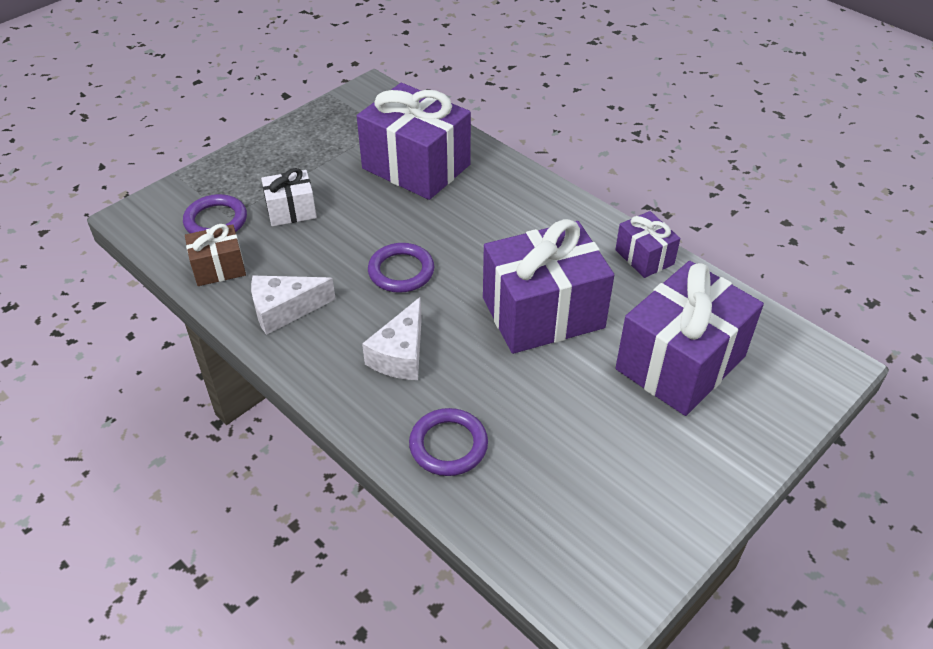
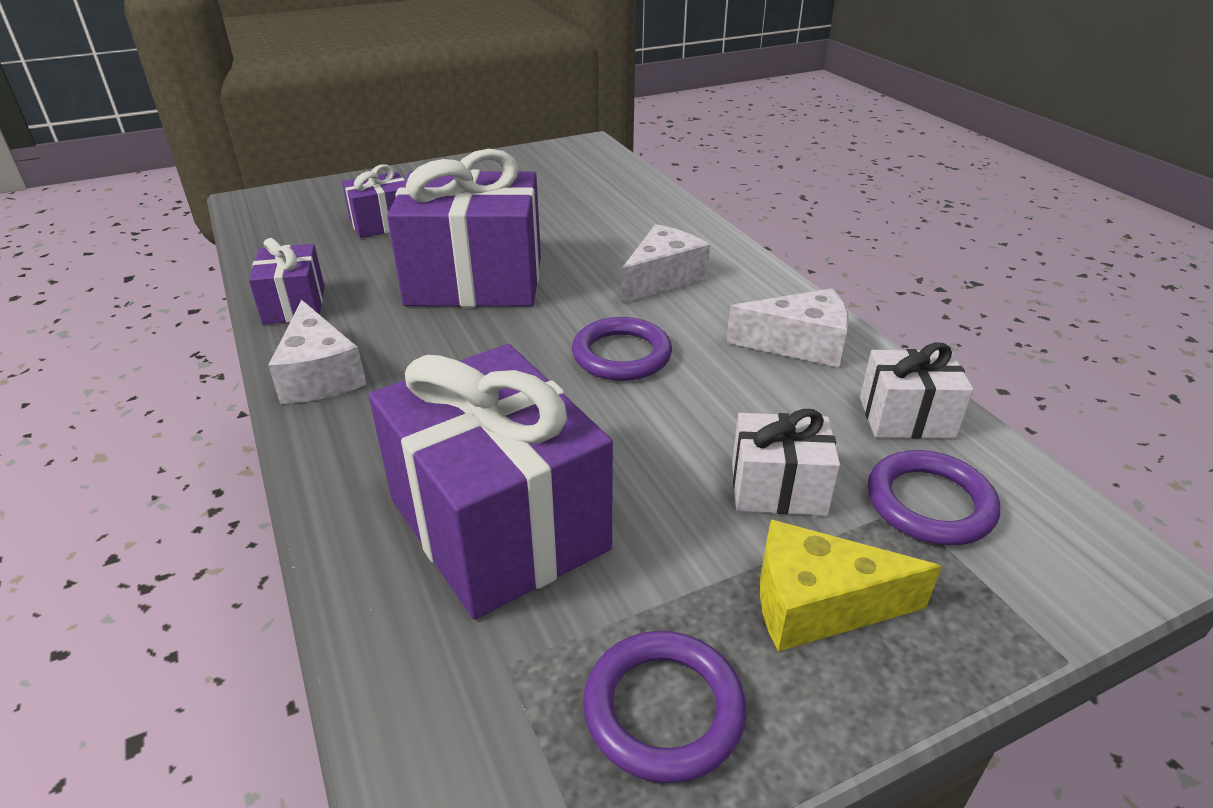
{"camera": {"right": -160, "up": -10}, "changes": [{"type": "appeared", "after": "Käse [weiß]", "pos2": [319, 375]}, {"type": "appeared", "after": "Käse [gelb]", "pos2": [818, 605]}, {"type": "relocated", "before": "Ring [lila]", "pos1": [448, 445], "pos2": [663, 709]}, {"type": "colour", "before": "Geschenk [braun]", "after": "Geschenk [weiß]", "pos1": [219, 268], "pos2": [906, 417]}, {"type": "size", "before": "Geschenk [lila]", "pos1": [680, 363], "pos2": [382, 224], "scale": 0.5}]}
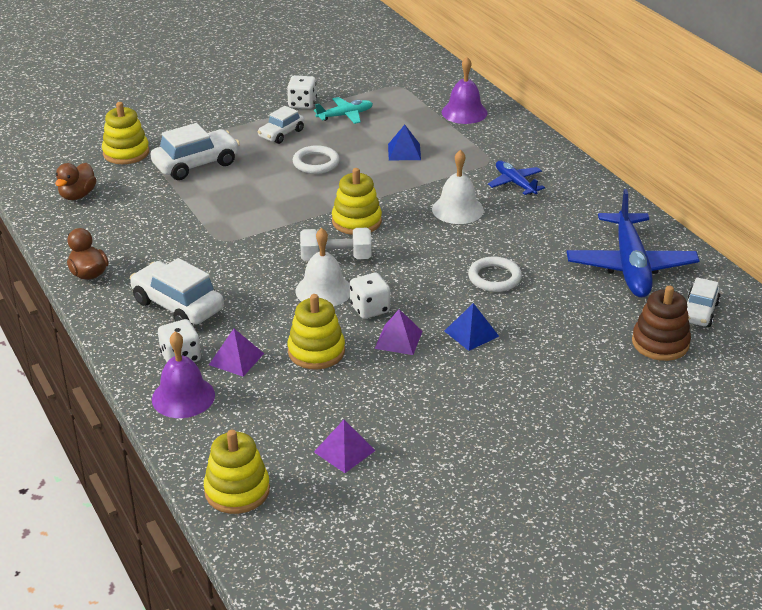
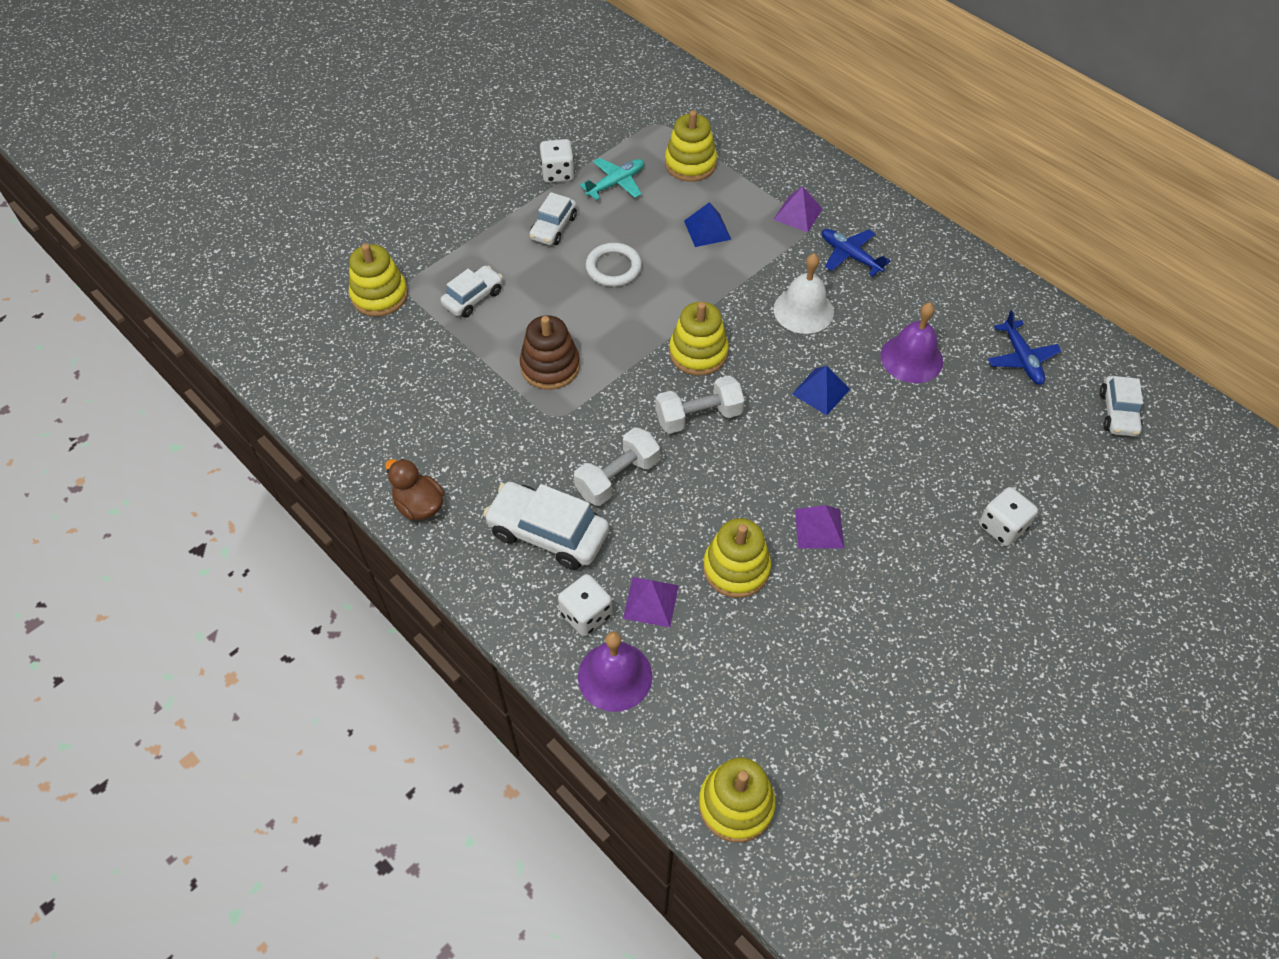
{"camera": {"right": -15, "up": 20}, "changes": [{"type": "missing", "before": "Ente [braun]", "pos1": [77, 195]}, {"type": "missing", "before": "Glocke [weiß]", "pos1": [323, 290]}, {"type": "missing", "before": "Ring [weiß]", "pos1": [494, 277]}, {"type": "appeared", "after": "Hantel [weiß]", "pos2": [617, 477]}, {"type": "appeared", "after": "Stapelspielzeug [gelb]", "pos2": [690, 164]}, {"type": "relocated", "before": "Pyramide [lila]", "pos1": [344, 451], "pos2": [798, 214]}, {"type": "relocated", "before": "Spielwürfel [weiß]", "pos1": [370, 309], "pos2": [1002, 526]}, {"type": "relocated", "before": "Glocke [lila]", "pos1": [464, 112], "pos2": [911, 358]}, {"type": "relocated", "before": "Pyramide [blau]", "pos1": [471, 333], "pos2": [820, 391]}, {"type": "relocated", "before": "Stapelspielzeug [braun]", "pos1": [660, 343], "pos2": [550, 366]}, {"type": "size", "before": "Auto [weiß]", "pos1": [196, 164], "pos2": [473, 298], "scale": 0.62}, {"type": "size", "before": "Flugzeug [blau]", "pos1": [630, 266], "pos2": [1021, 358], "scale": 0.52}]}
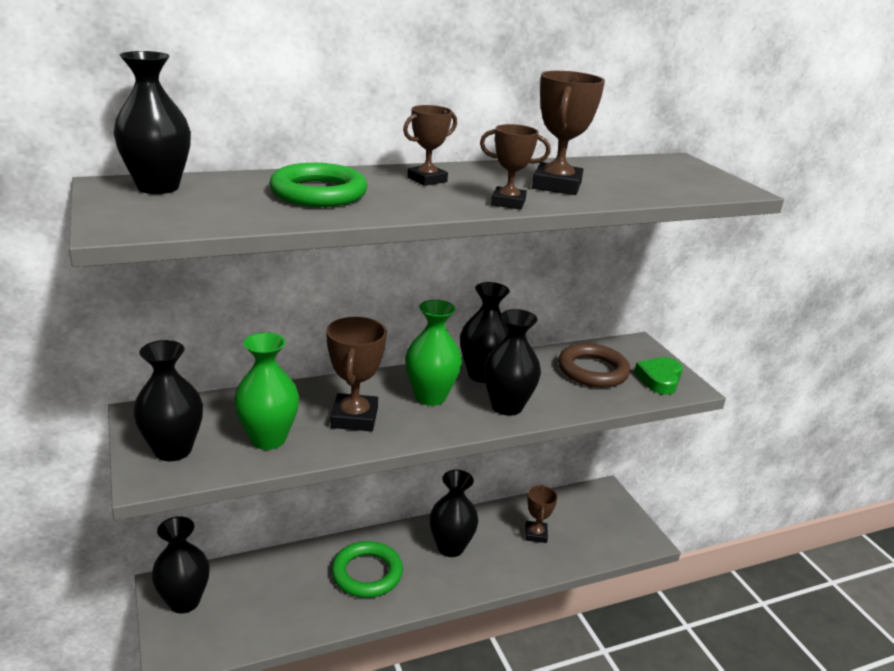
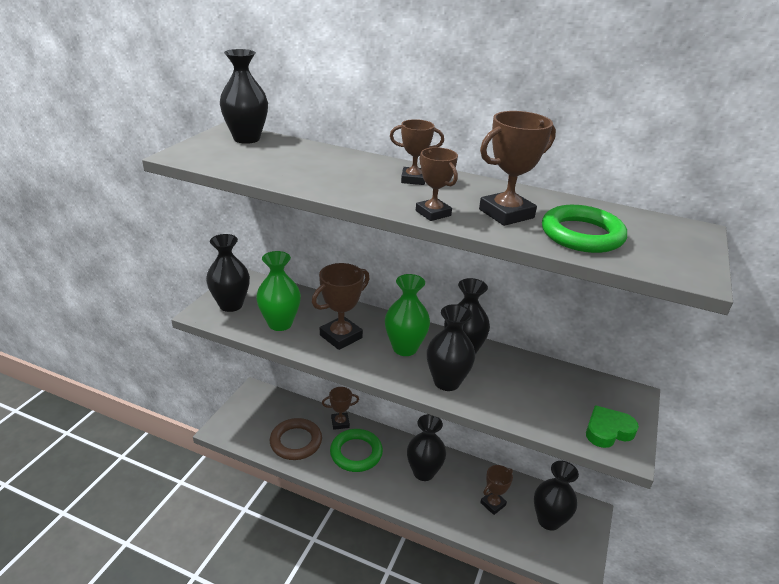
{"camera": {"right": 45, "up": 5}, "changes": [{"type": "appeared", "after": "Pokal [braun]", "pos2": [340, 423]}, {"type": "relocated", "before": "Vase [schwarz]", "pos1": [184, 601], "pos2": [549, 520]}, {"type": "relocated", "before": "Ring [grün]", "pos1": [318, 193], "pos2": [582, 235]}, {"type": "relocated", "before": "Ring [braun]", "pos1": [592, 370], "pos2": [296, 442]}]}
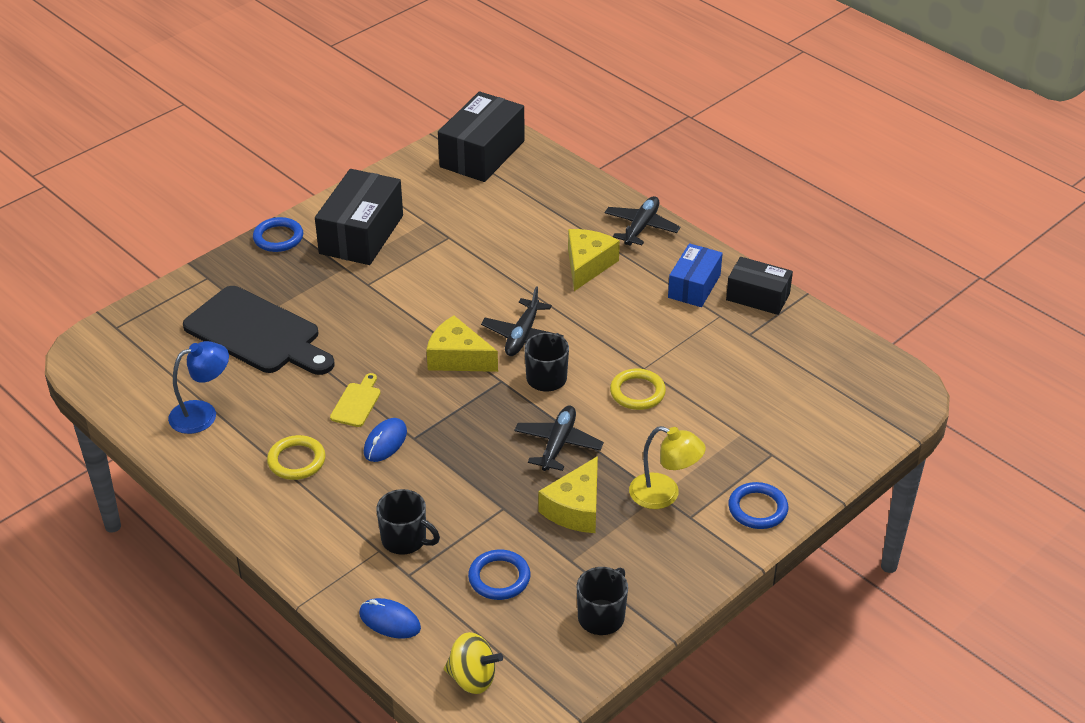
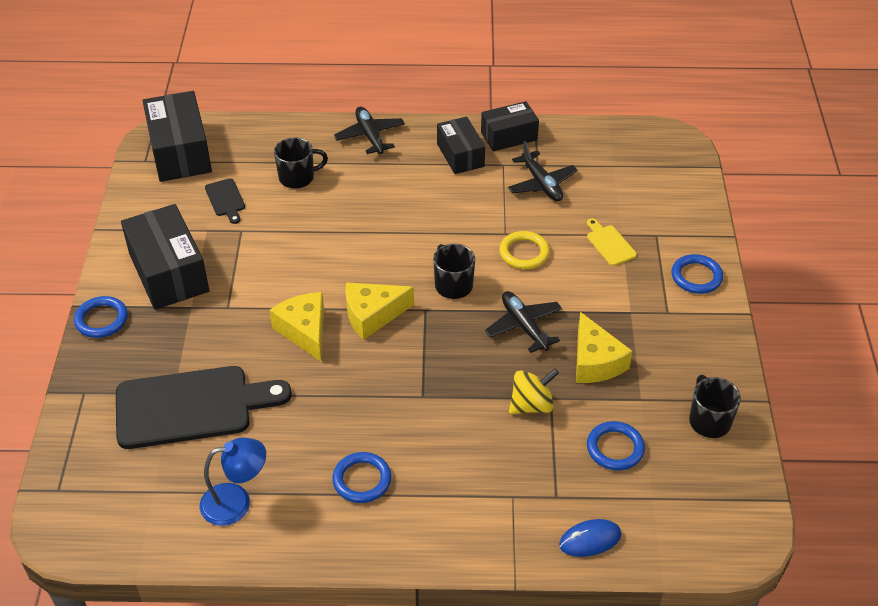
{"camera": {"right": -45, "up": 5}, "changes": [{"type": "missing", "before": "Computermaus [blau]", "pos1": [385, 442]}, {"type": "missing", "before": "Lampe [gelb]", "pos1": [664, 495]}, {"type": "appeared", "after": "Schneidebrett [schwarz]", "pos2": [226, 199]}, {"type": "relocated", "before": "Schneidebrett [gelb]", "pos1": [356, 403], "pos2": [609, 244]}, {"type": "relocated", "before": "Tasse [schwarz]", "pos1": [405, 540], "pos2": [298, 177]}, {"type": "relocated", "before": "Kreisel [gelb]", "pos1": [472, 678], "pos2": [531, 405]}, {"type": "relocated", "before": "Flugzeug [schwarz]", "pos1": [522, 335], "pos2": [541, 184]}, {"type": "relocated", "before": "Käse [gelb]", "pos1": [587, 265], "pos2": [305, 331]}, {"type": "colour", "before": "Ring [gelb]", "after": "Ring [blau]", "pos1": [296, 461], "pos2": [362, 480]}, {"type": "colour", "before": "Schachtel [blau]", "after": "Schachtel [schwarz]", "pos1": [694, 286], "pos2": [460, 155]}, {"type": "spun", "before": "Lampe [blau]", "pos1": [203, 414], "pos2": [236, 502], "turn": 60}]}
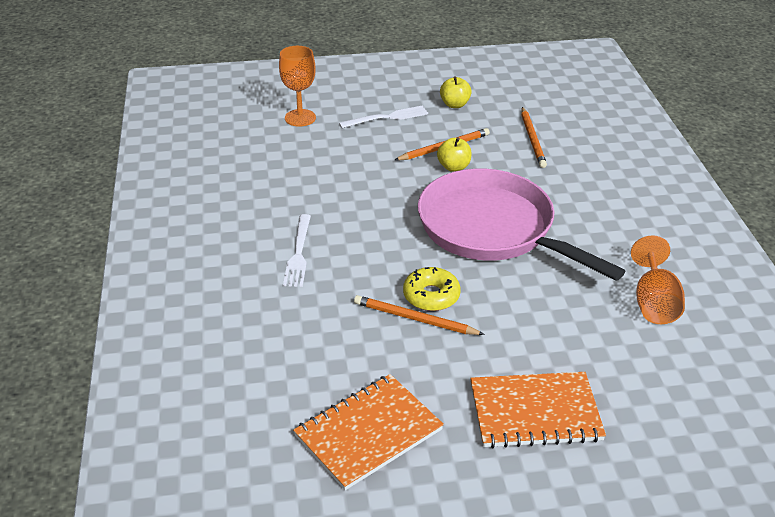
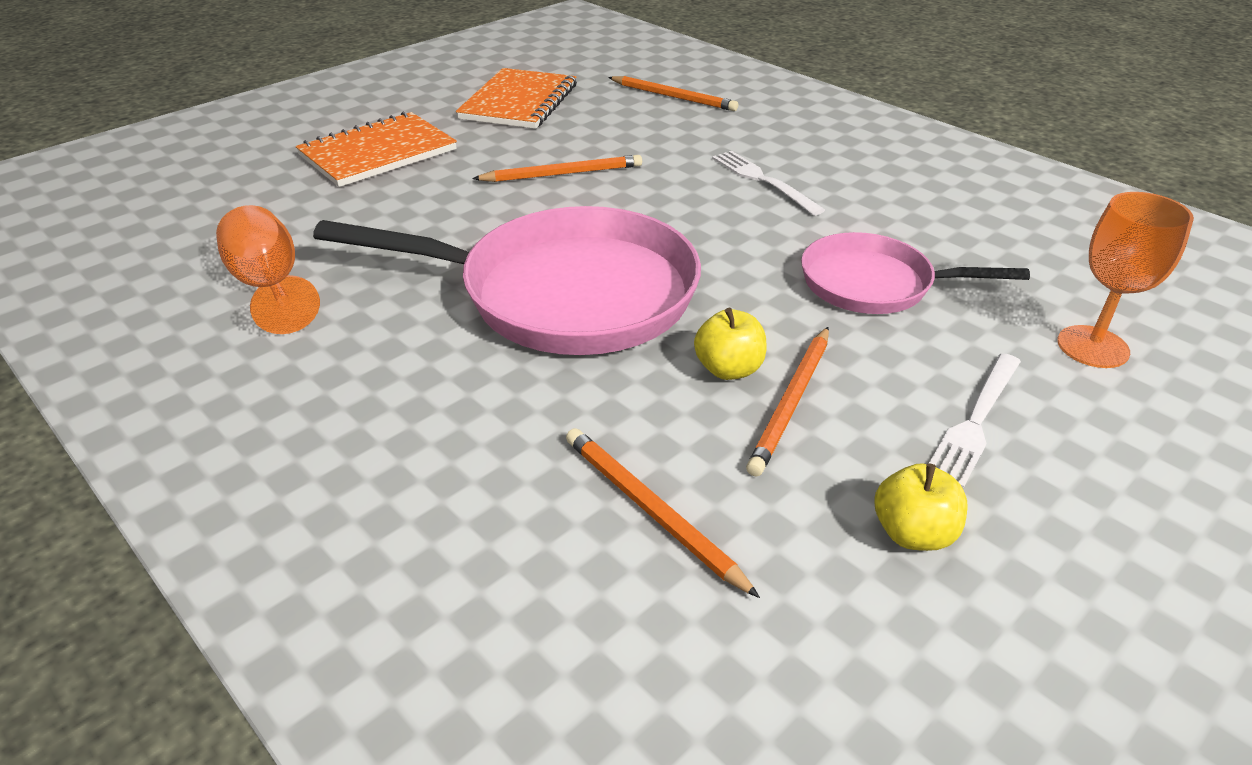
{"camera": {"right": 145, "up": 0}, "changes": [{"type": "missing", "before": "Donut [gelb]", "pos1": [431, 296]}, {"type": "appeared", "after": "Bleistift [orange]", "pos2": [673, 97]}, {"type": "appeared", "after": "Pfanne [rosa]", "pos2": [875, 284]}]}
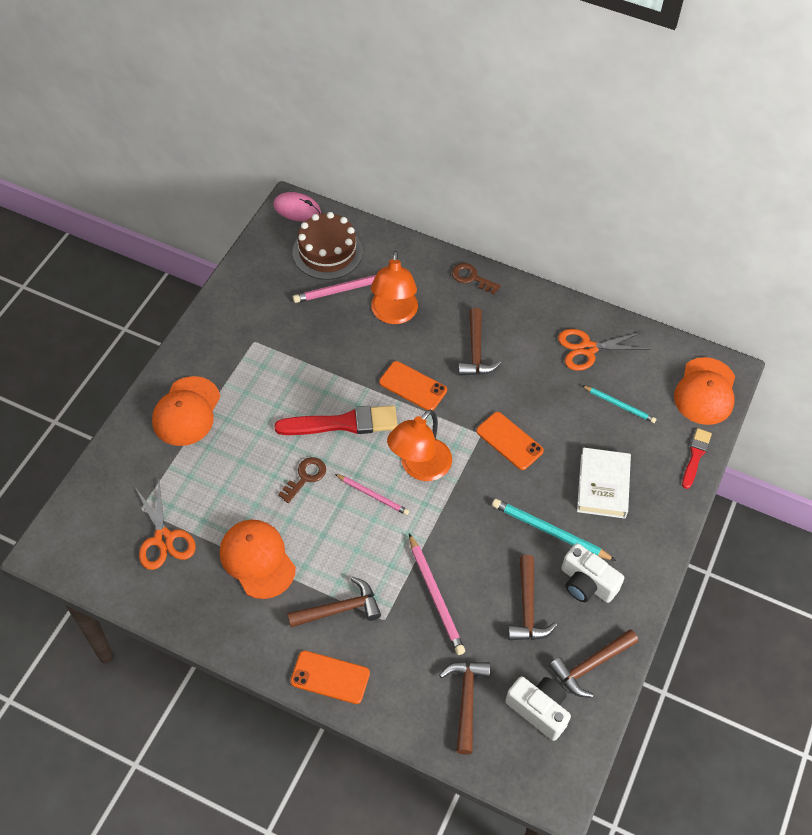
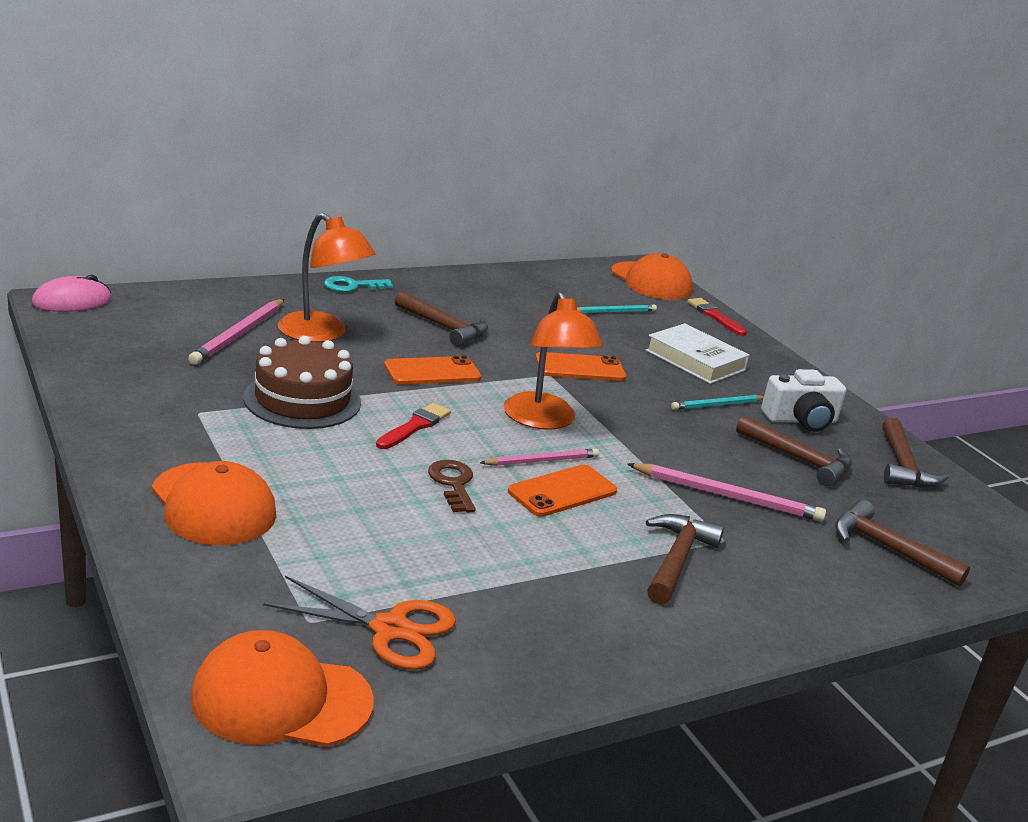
{"camera": {"right": -55, "up": -30}, "changes": [{"type": "missing", "before": "Kamera [weiß]", "pos1": [539, 710]}, {"type": "missing", "before": "Schere [orange]", "pos1": [588, 349]}, {"type": "relocated", "before": "Kappe [orange]", "pos1": [257, 559], "pos2": [281, 699]}, {"type": "relocated", "before": "Handy [orange]", "pos1": [330, 677], "pos2": [562, 491]}, {"type": "relocated", "before": "Kuchen [braun]", "pos1": [327, 252], "pos2": [302, 400]}, {"type": "colour", "before": "Schlüssel [braun]", "after": "Schlüssel [türkis]", "pos1": [471, 278], "pos2": [352, 286]}, {"type": "size", "before": "Pinsel [rot]", "pos1": [343, 423], "pos2": [415, 426], "scale": 0.57}, {"type": "size", "before": "Bleistift [türkis]", "pos1": [549, 531], "pos2": [717, 405], "scale": 0.65}]}
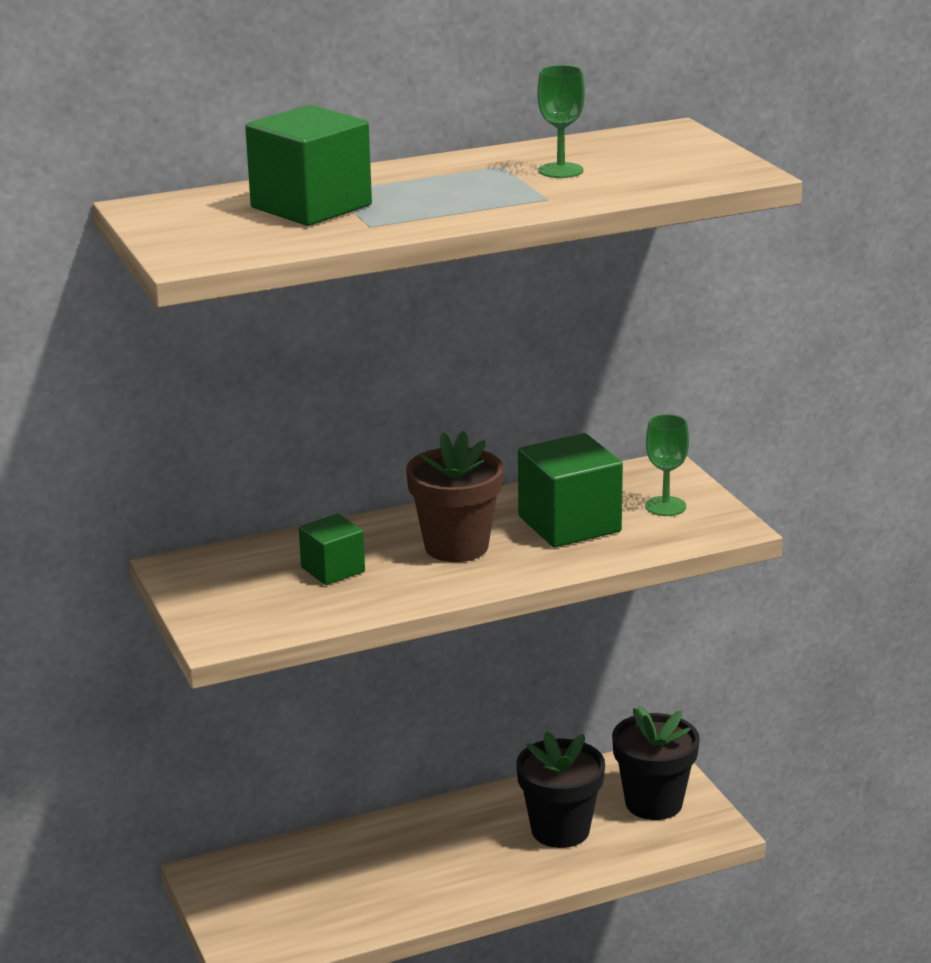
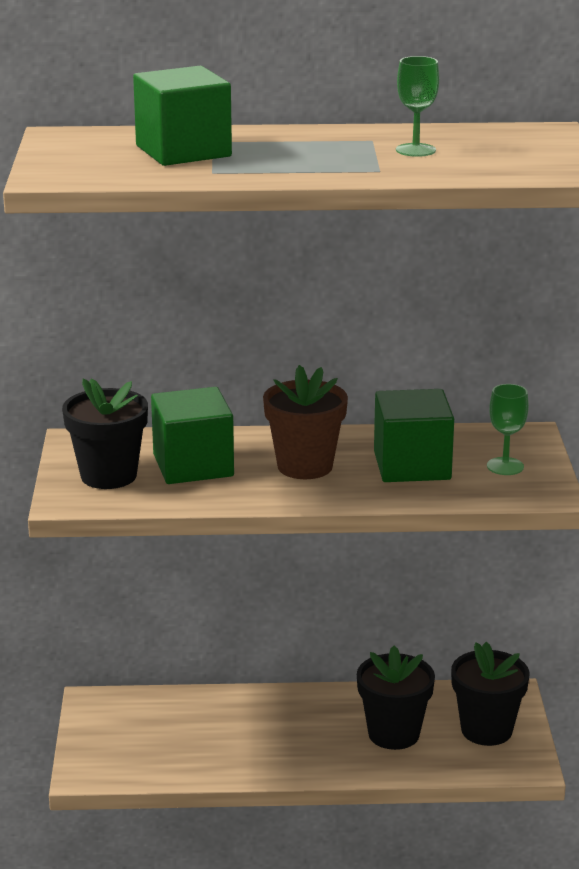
{"camera": {"right": 20, "up": 0}, "changes": [{"type": "appeared", "after": "Blumentopf [schwarz]", "pos2": [108, 476]}, {"type": "size", "before": "Kubus [grün]", "pos1": [333, 569], "pos2": [193, 465], "scale": 1.7}]}
